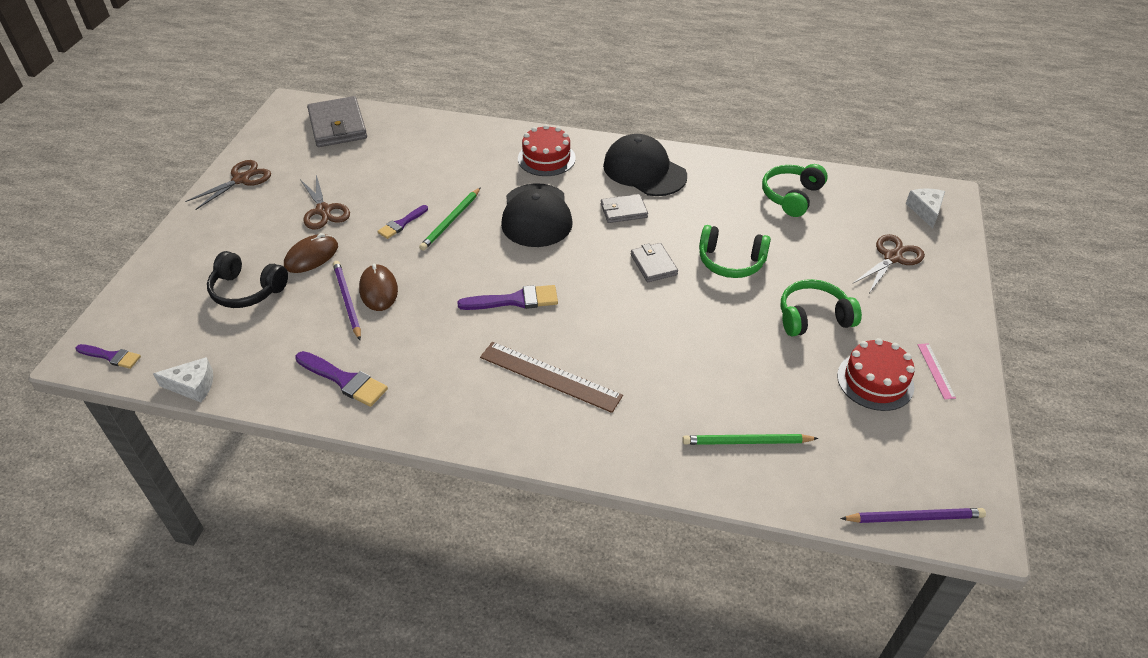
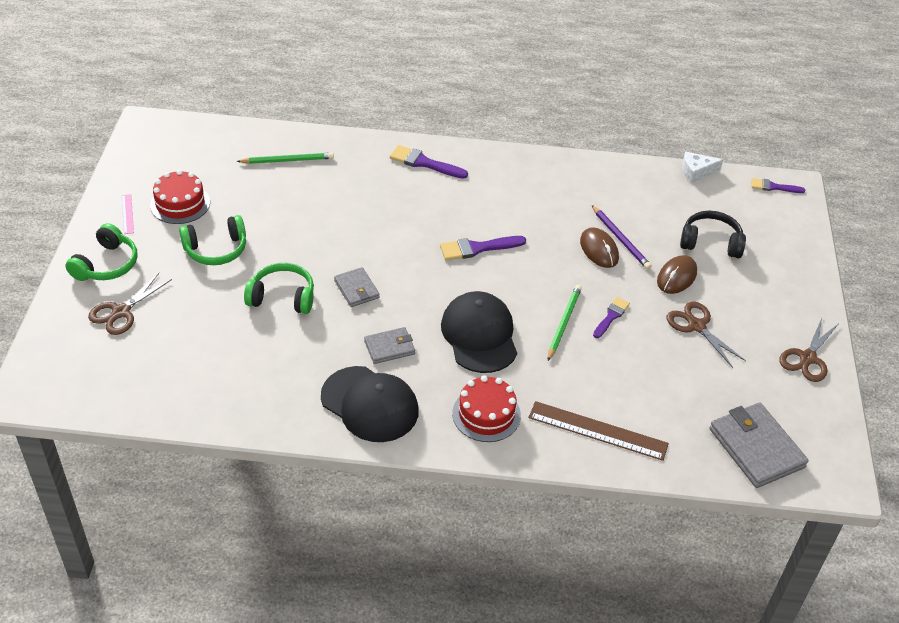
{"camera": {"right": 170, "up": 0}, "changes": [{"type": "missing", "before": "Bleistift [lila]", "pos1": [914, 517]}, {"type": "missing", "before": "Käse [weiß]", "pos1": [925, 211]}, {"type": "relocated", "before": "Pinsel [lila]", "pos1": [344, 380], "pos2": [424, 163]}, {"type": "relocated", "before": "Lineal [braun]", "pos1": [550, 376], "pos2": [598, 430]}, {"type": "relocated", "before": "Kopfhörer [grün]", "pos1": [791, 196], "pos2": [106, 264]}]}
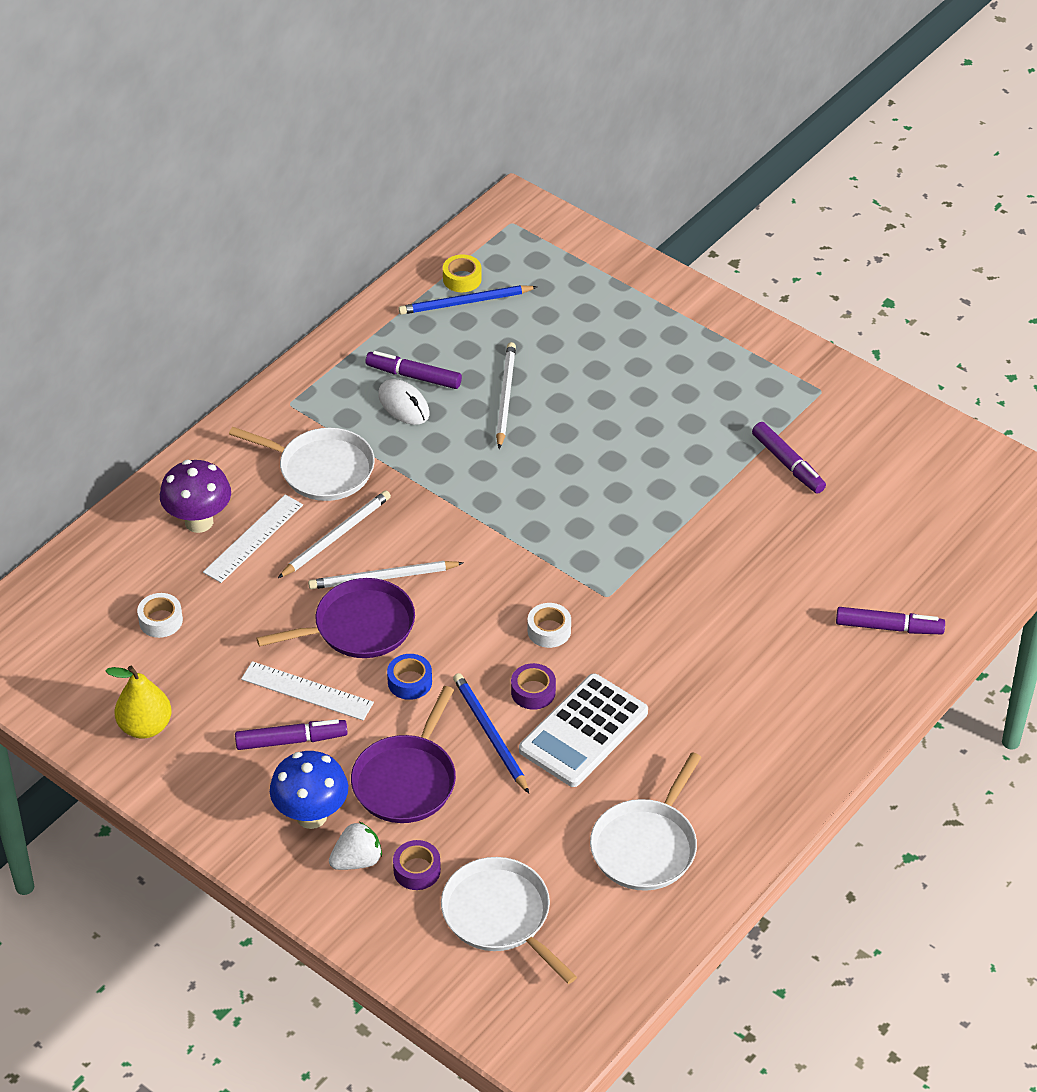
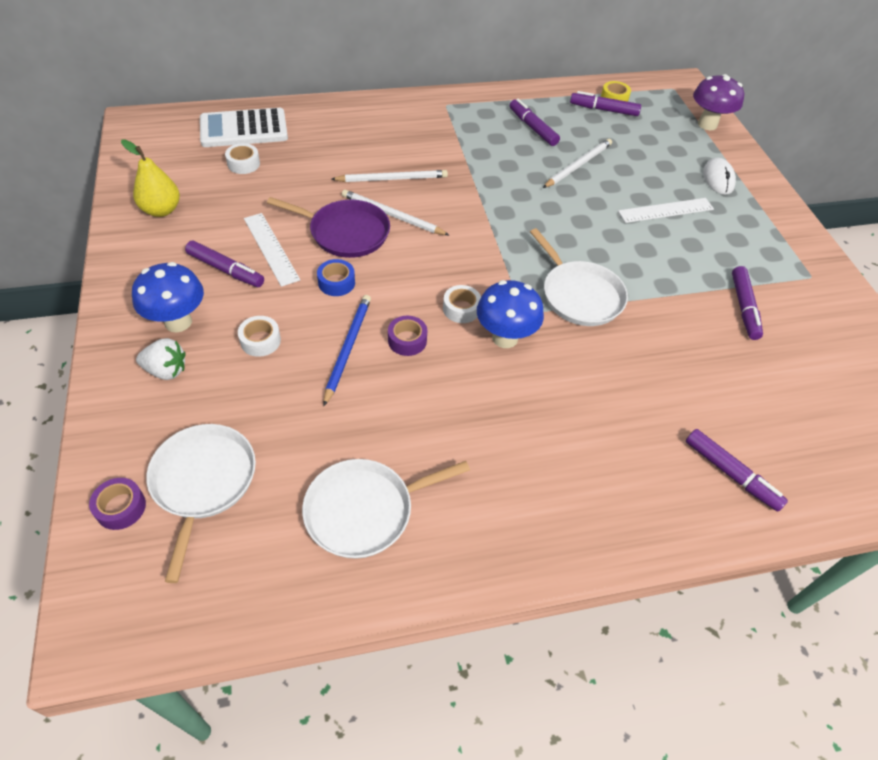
{"camera": {"right": 35, "up": 5}, "changes": [{"type": "appeared", "after": "Pilz [blau]", "pos2": [505, 338]}, {"type": "relocated", "before": "Pilz [lila]", "pos1": [199, 522], "pos2": [707, 124]}, {"type": "relocated", "before": "Lineal [weiß]", "pos1": [253, 538], "pos2": [666, 210]}, {"type": "relocated", "before": "Pfanne [weiß]", "pos1": [321, 469], "pos2": [579, 295]}, {"type": "relocated", "before": "Computermaus [weiß]", "pos1": [404, 405], "pos2": [718, 179]}, {"type": "relocated", "before": "Klebeband [lila]", "pos1": [417, 870], "pos2": [121, 507]}, {"type": "relocated", "before": "Taschenrechner [weiß]", "pos1": [583, 731], "pos2": [244, 129]}, {"type": "exchanged", "before": "Pfanne [lila]", "after": "Klebeband [weiß]", "pos1": [406, 780], "pos2": [260, 341]}, {"type": "exchanged", "before": "Bleistift [blau]", "after": "Filzstift [lila]", "pos1": [465, 302], "pos2": [603, 110]}]}
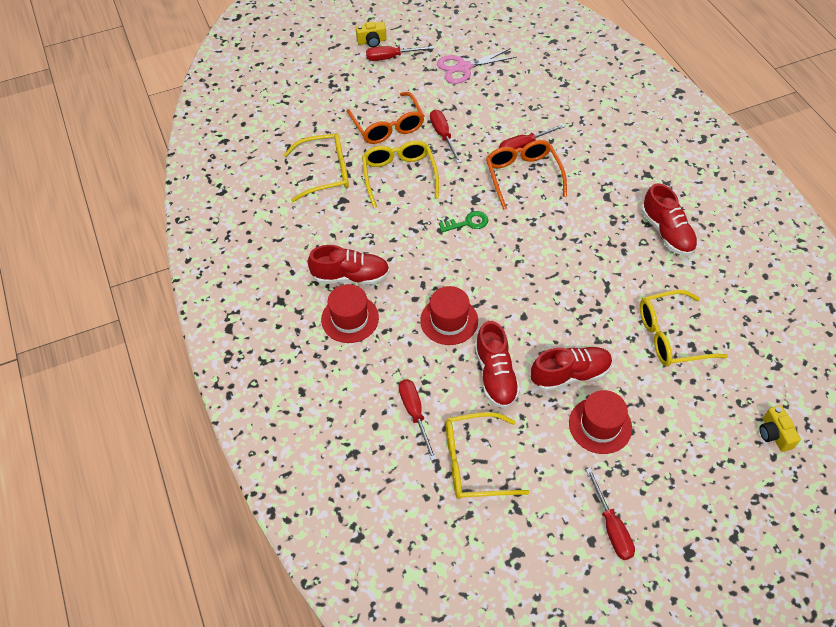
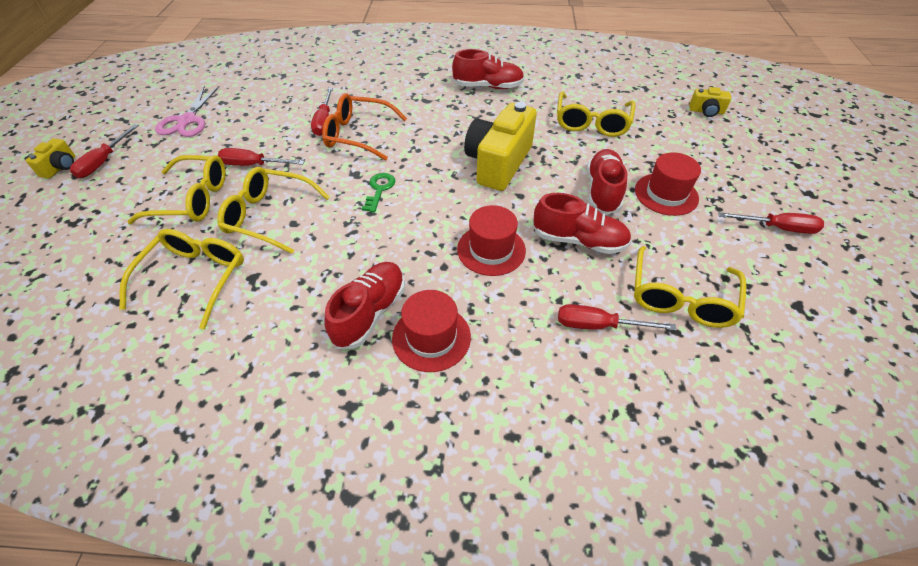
{"camera": {"right": -65, "up": -5}, "changes": [{"type": "appeared", "after": "Kamera [gelb]", "pos2": [498, 163]}, {"type": "colour", "before": "Brille [orange]", "after": "Brille [gelb]", "pos1": [388, 126], "pos2": [193, 199]}]}
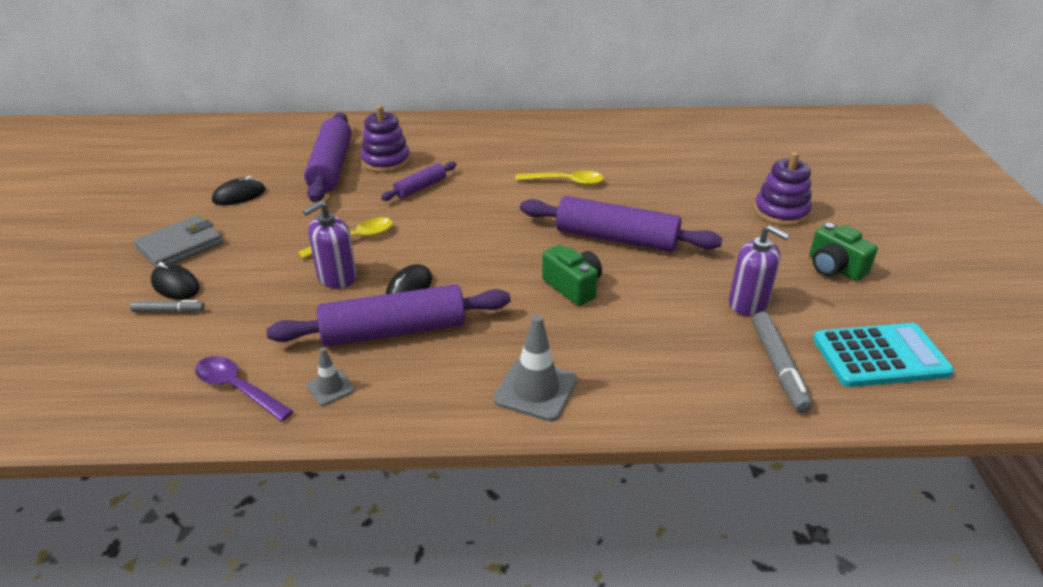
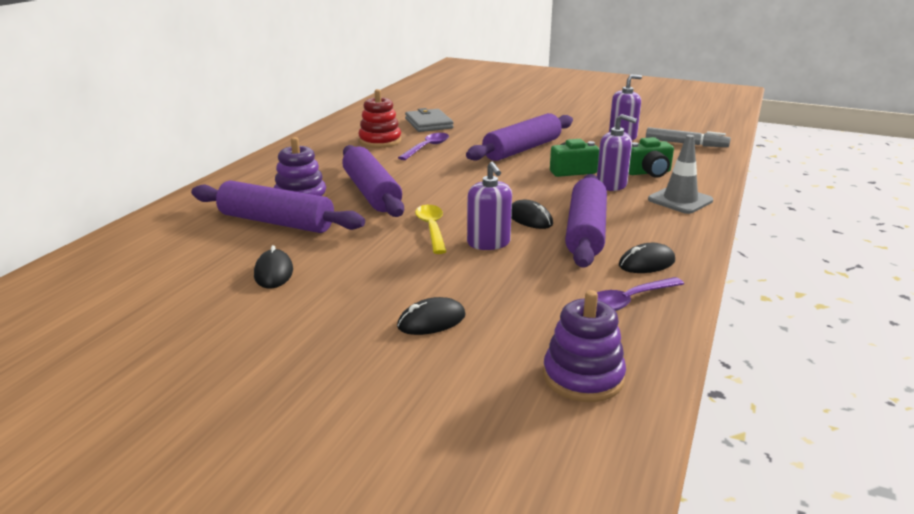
{"camera": {"right": -65, "up": -10}, "changes": [{"type": "missing", "before": "Filzstift [grau]", "pos1": [169, 311]}, {"type": "missing", "before": "Taschenrechner [türkis]", "pos1": [880, 356]}, {"type": "appeared", "after": "Stapelspielzeug [rot]", "pos2": [380, 141]}, {"type": "appeared", "after": "Seifenspender [lila]", "pos2": [611, 185]}, {"type": "relocated", "before": "Geldbörse [grau]", "pos1": [180, 246], "pos2": [429, 123]}, {"type": "relocated", "before": "Stapelspielzeug [lila]", "pos1": [781, 212], "pos2": [583, 377]}, {"type": "relocated", "before": "Kamera [grün]", "pos1": [834, 268], "pos2": [648, 172]}, {"type": "exchanged", "before": "Leitkegel [grau]", "after": "Computermaus [schwarz]", "pos1": [330, 388], "pos2": [646, 263]}, {"type": "colour", "before": "Löffel [gelb]", "after": "Löffel [lila]", "pos1": [565, 182], "pos2": [427, 148]}, {"type": "size", "before": "Nudelholz [lila]", "pos1": [420, 188], "pos2": [371, 192], "scale": 1.91}]}
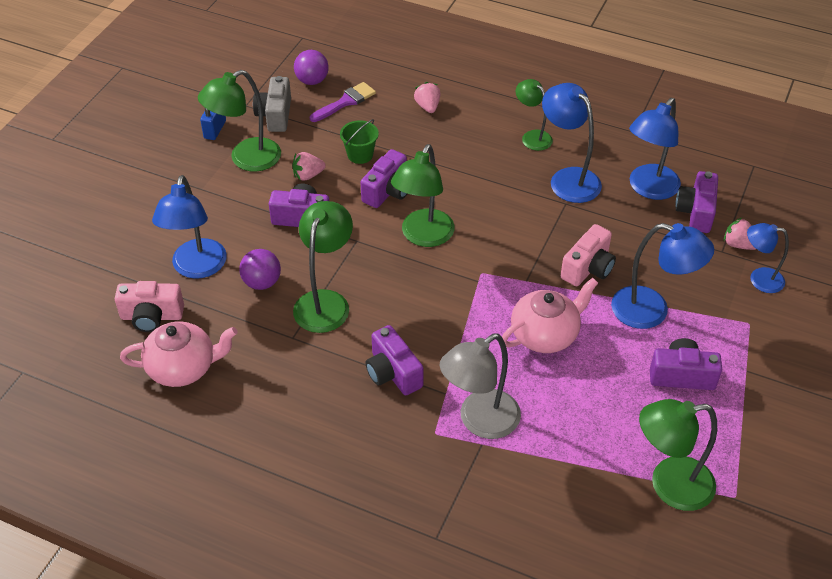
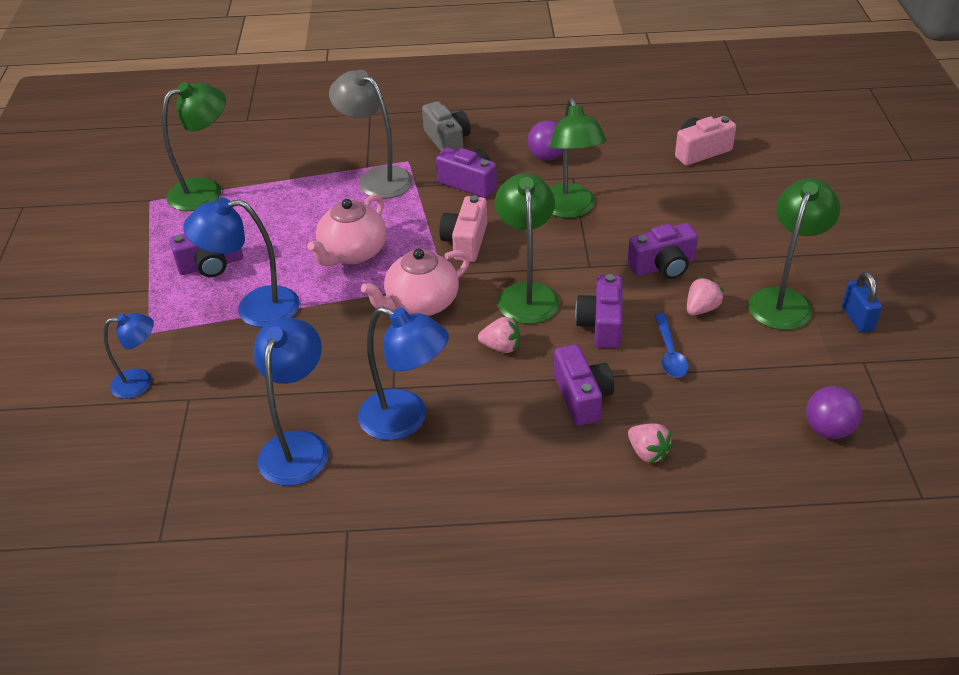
{"camera": {"right": 155, "up": -5}, "changes": [{"type": "missing", "before": "Lampe [blau]", "pos1": [197, 268]}, {"type": "missing", "before": "Pinsel [lila]", "pos1": [345, 102]}, {"type": "missing", "before": "Lampe [grün]", "pos1": [532, 137]}, {"type": "relocated", "before": "Teekanne [rosa]", "pos1": [183, 368], "pos2": [421, 303]}, {"type": "relocated", "before": "Ball [lila]", "pos1": [262, 282], "pos2": [547, 157]}, {"type": "relocated", "before": "Kamera [grau]", "pos1": [275, 115], "pos2": [447, 141]}, {"type": "relocated", "before": "Kamera [rosa]", "pos1": [588, 268], "pos2": [465, 242]}, {"type": "relocated", "before": "Kamera [lila]", "pos1": [696, 212], "pos2": [582, 397]}, {"type": "relocated", "before": "Erdbeere [rosa]", "pos1": [738, 244], "pos2": [501, 347]}, {"type": "exchanged", "before": "Eimer [grün]", "after": "Löffel [blau]", "pos1": [360, 155], "pos2": [669, 353]}, {"type": "spun", "before": "Lampe [grau]", "pos1": [479, 421], "pos2": [377, 178], "turn": -75}]}
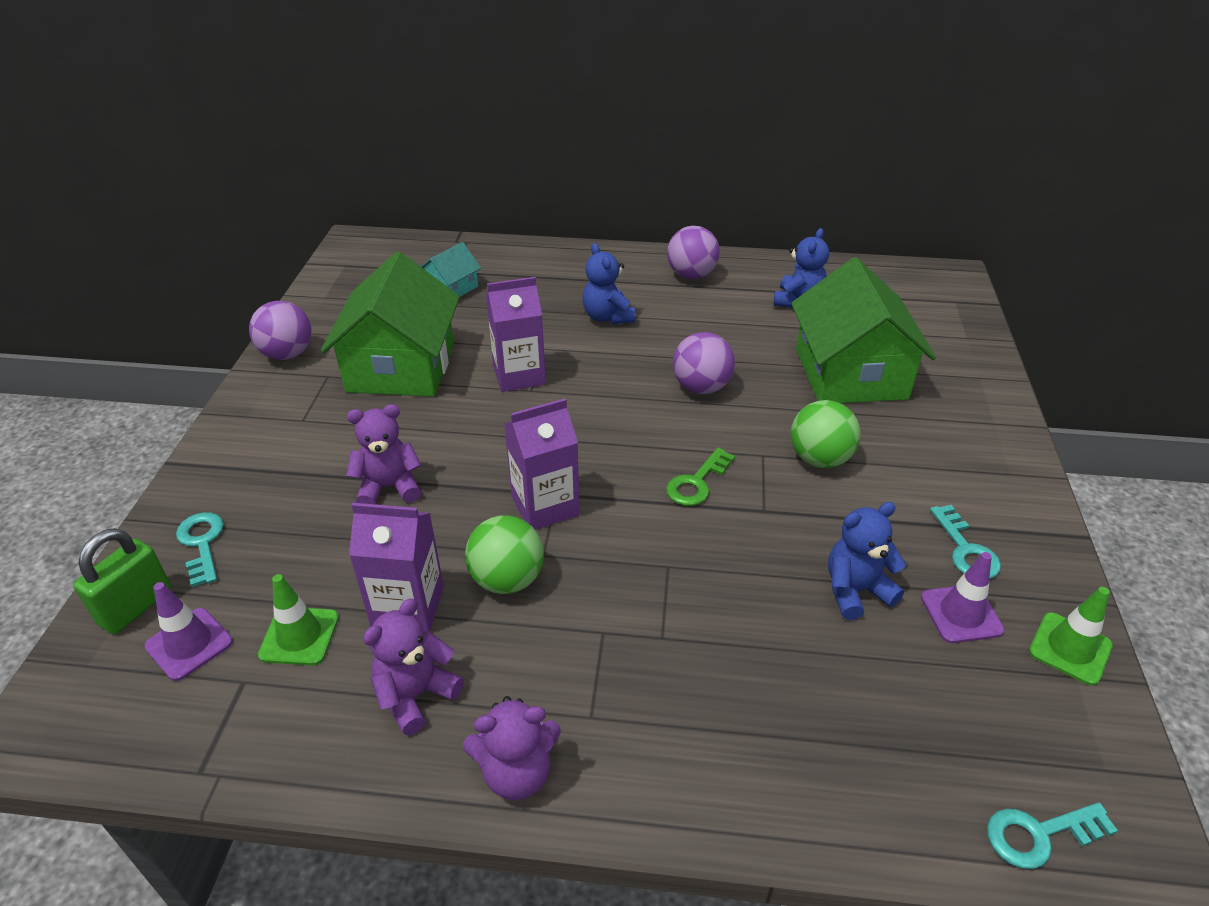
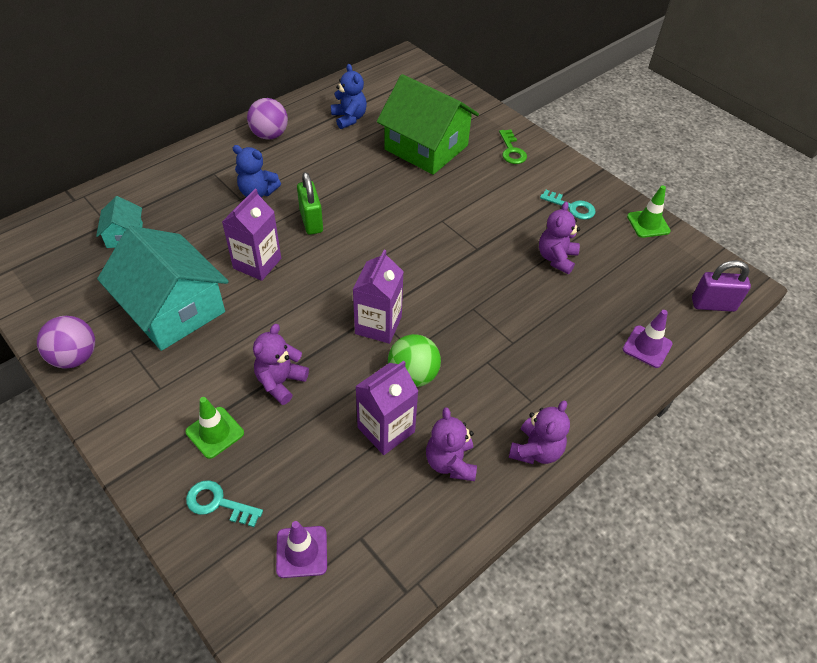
{"camera": {"right": -50, "up": 10}, "changes": [{"type": "missing", "before": "Ball [lila]", "pos1": [701, 387]}, {"type": "missing", "before": "Ball [grün]", "pos1": [819, 459]}, {"type": "relocated", "before": "Vorhängeschloss [grün]", "pos1": [136, 607], "pos2": [311, 221]}, {"type": "relocated", "before": "Leitkegel [grün]", "pos1": [299, 636], "pos2": [215, 432]}, {"type": "relocated", "before": "Schlüssel [grün]", "pos1": [697, 482], "pos2": [512, 150]}, {"type": "relocated", "before": "Leitkegel [lila]", "pos1": [961, 614], "pos2": [647, 347]}, {"type": "exchanged", "before": "Schlüssel [türkis]", "after": "Vorhängeschloss [lila]", "pos1": [1039, 835], "pos2": [713, 305]}, {"type": "colour", "before": "Haus [grün]", "after": "Haus [türkis]", "pos1": [401, 366], "pos2": [173, 309]}, {"type": "colour", "before": "Teddybär [blau]", "after": "Teddybär [lila]", "pos1": [856, 590], "pos2": [556, 258]}]}
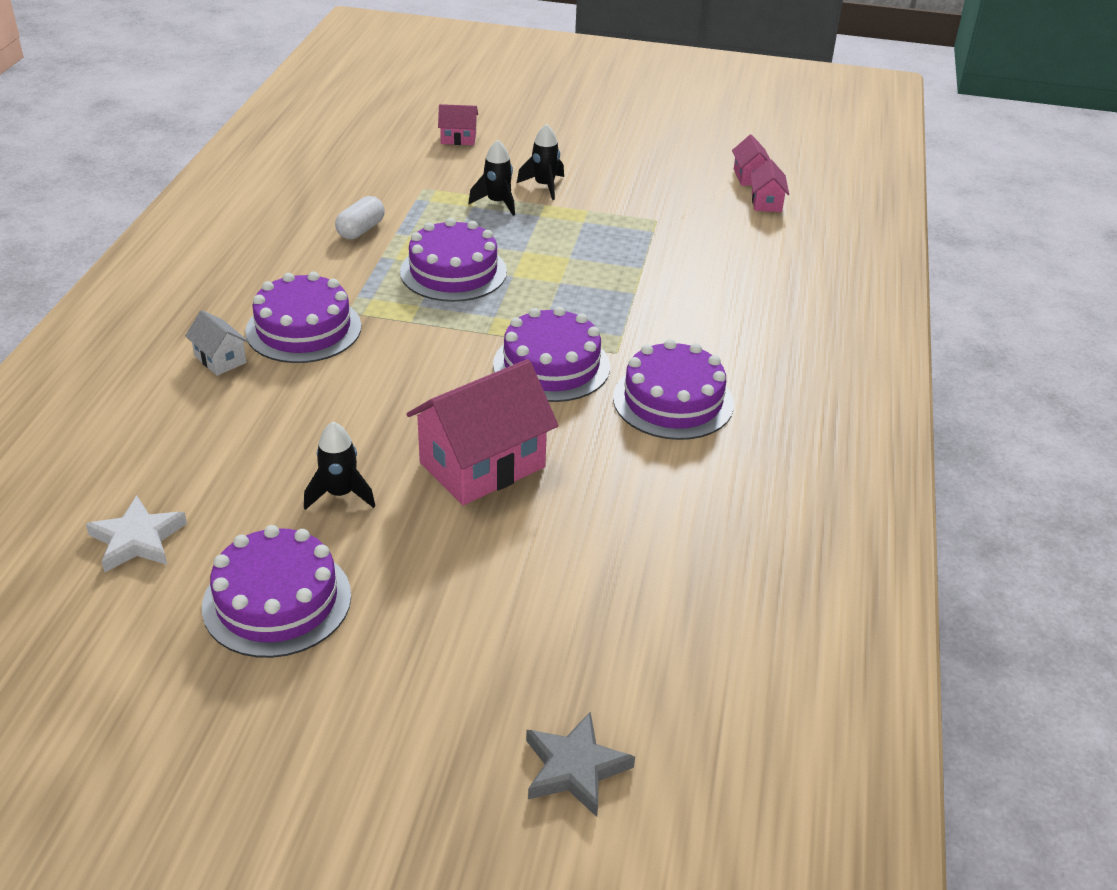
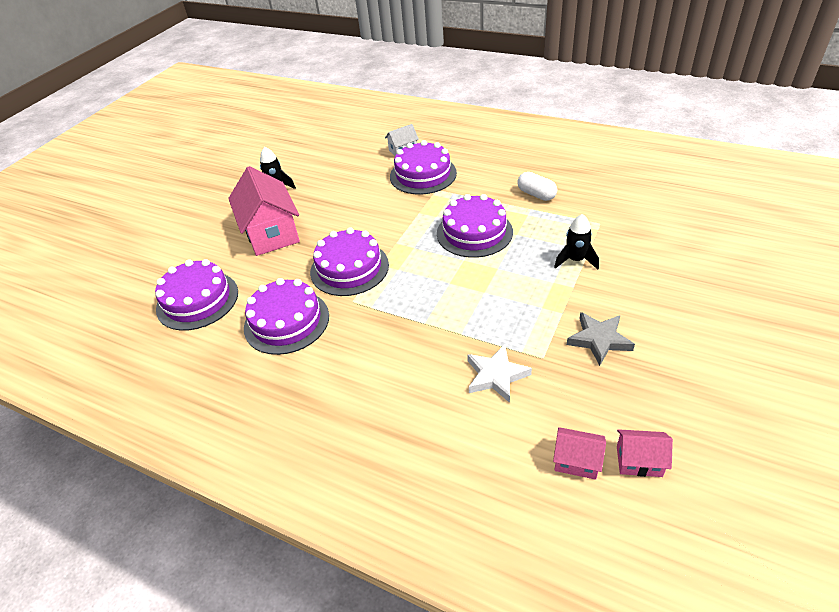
{"camera": {"right": 110, "up": 5}, "changes": [{"type": "missing", "before": "Haus [rosa]", "pos1": [458, 138]}, {"type": "missing", "before": "Rakete [schwarz]", "pos1": [544, 186]}, {"type": "relocated", "before": "Stern [weiß]", "pos1": [137, 540], "pos2": [496, 375]}, {"type": "relocated", "before": "Kuchen [lila]", "pos1": [277, 601], "pos2": [197, 300]}, {"type": "relocated", "before": "Stern [grau]", "pos1": [574, 768], "pos2": [599, 340]}]}
